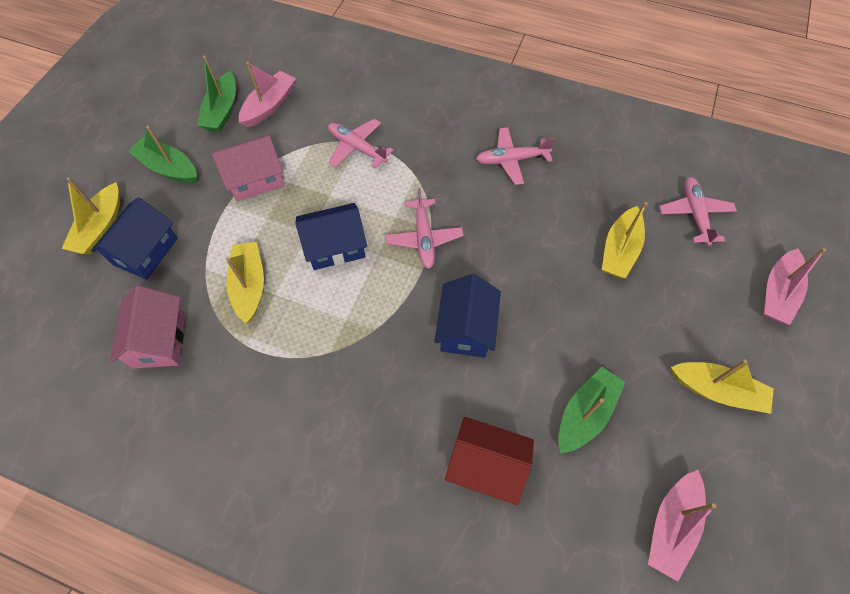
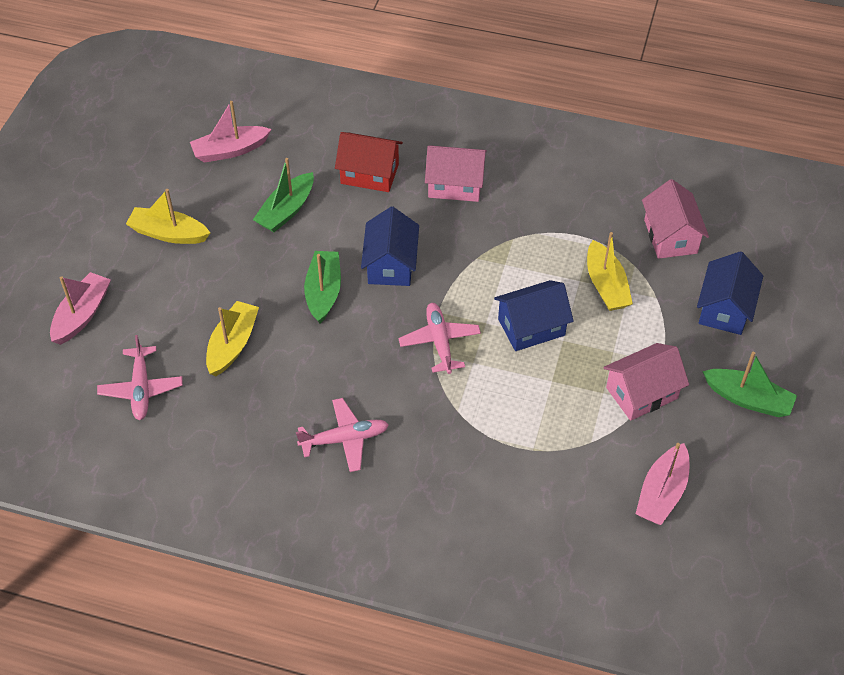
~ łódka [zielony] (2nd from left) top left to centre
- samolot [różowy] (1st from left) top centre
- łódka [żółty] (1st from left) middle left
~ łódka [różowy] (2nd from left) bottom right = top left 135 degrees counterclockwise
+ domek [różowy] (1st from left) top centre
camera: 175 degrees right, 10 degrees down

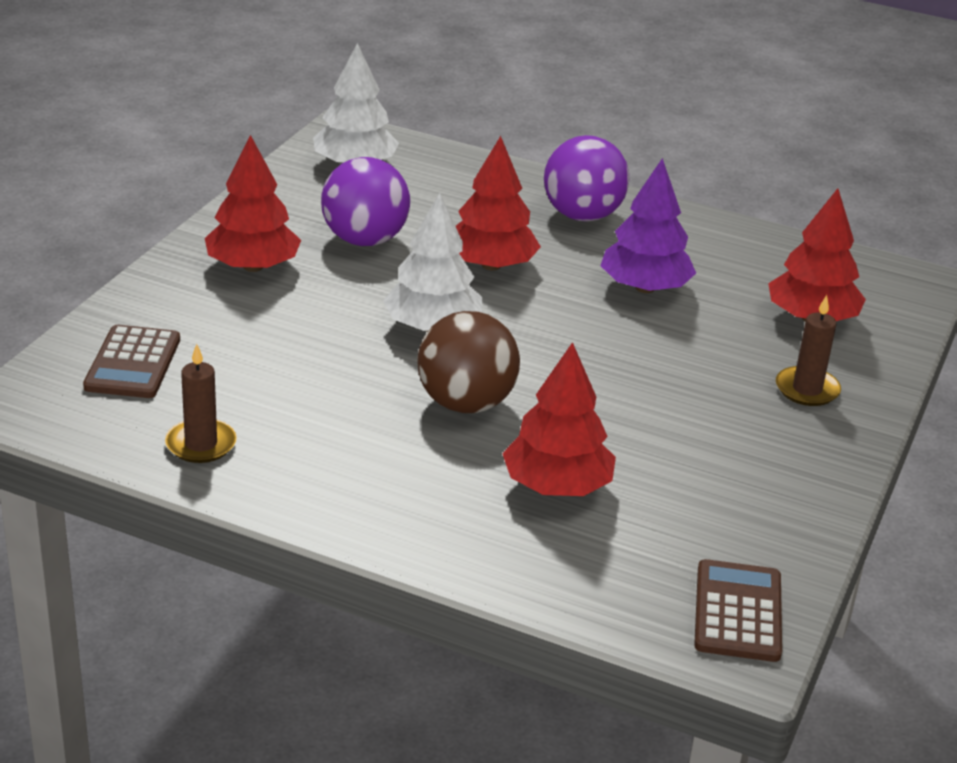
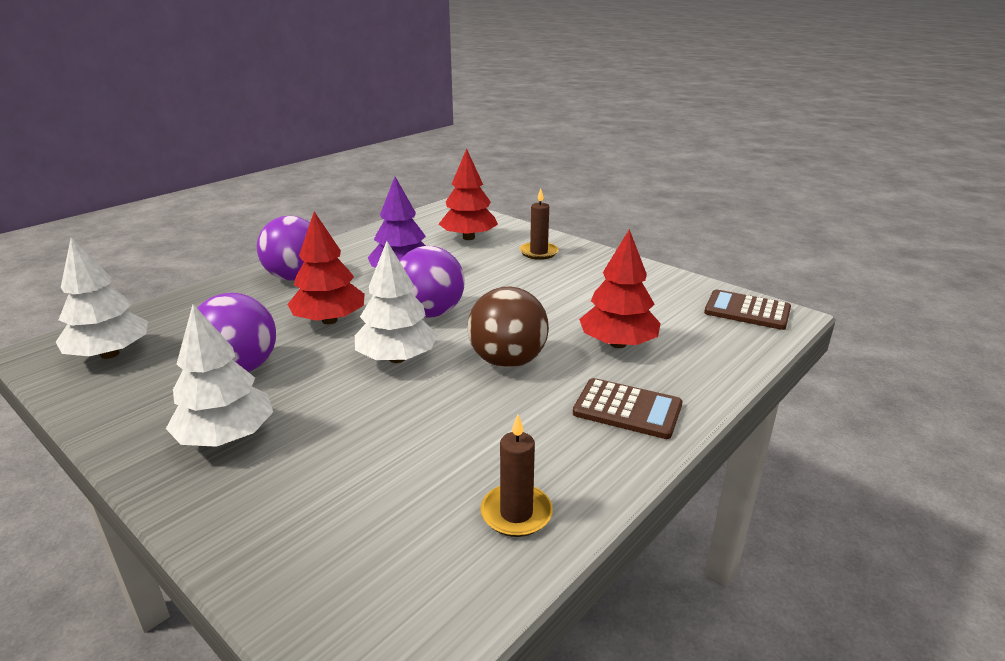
~ drzewko [czerwony] (1st from left) top left to drzewko [biały] (2nd from left) middle left
~ kalkulator [brązowy] (1st from left) middle left to centre
+ piłka [fioletowy] (3rd from left) centre
camera: 70 degrees left, 5 degrees down

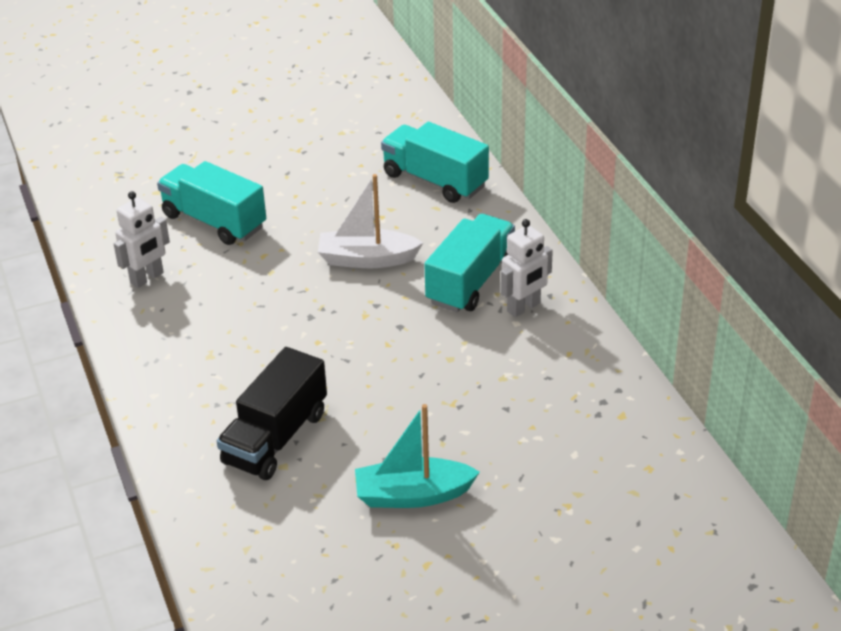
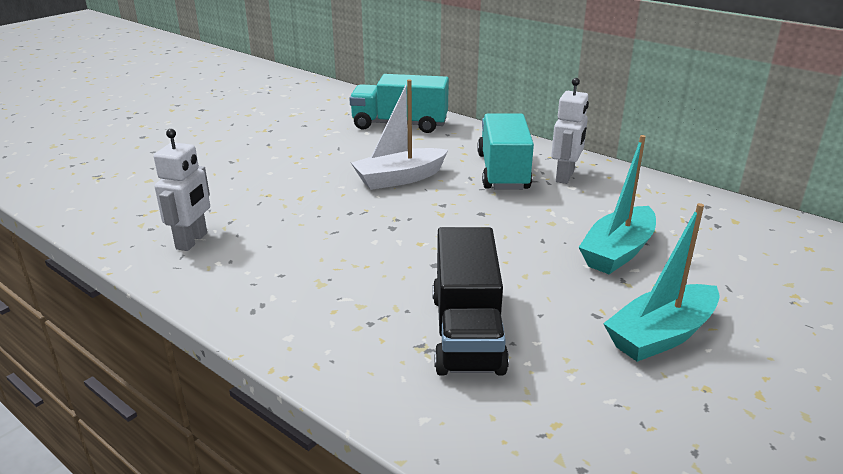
- ciężarówka [turkusowy] (1st from left) top left
+ łódka [turkusowy] (1st from left) middle right
camera: 30 degrees left, 10 degrees down

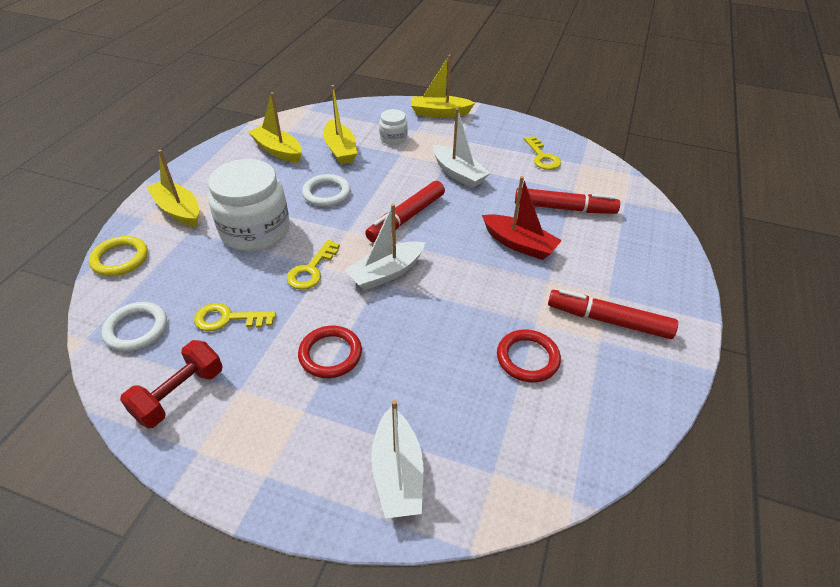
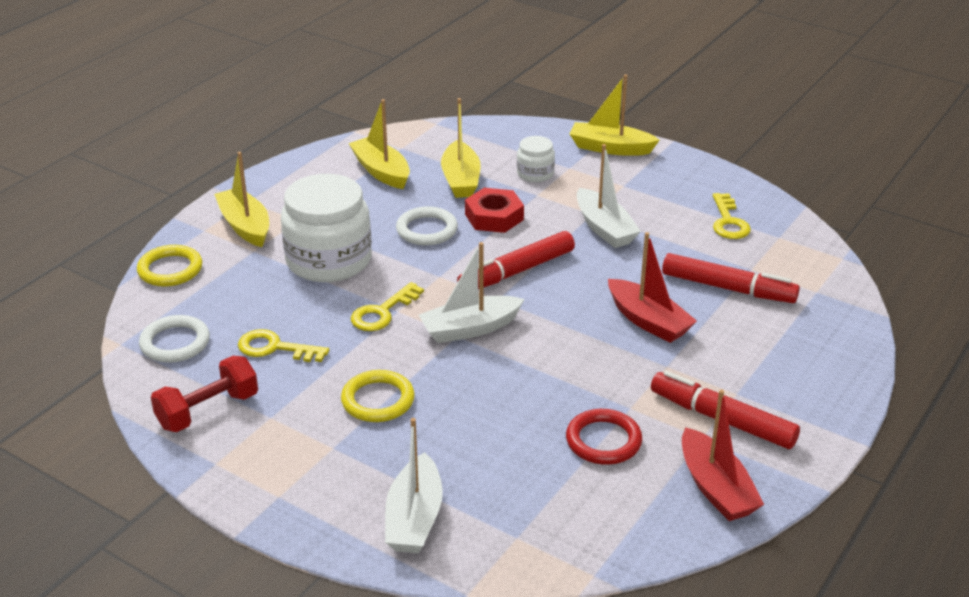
~ pierścień [czerwony] (1st from left) centre to pierścień [żółty] (2nd from left) centre
+ nakrętka [czerwony] centre
+ łódka [czerwony] (2nd from left) bottom right
camera: 15 degrees right, 10 degrees down

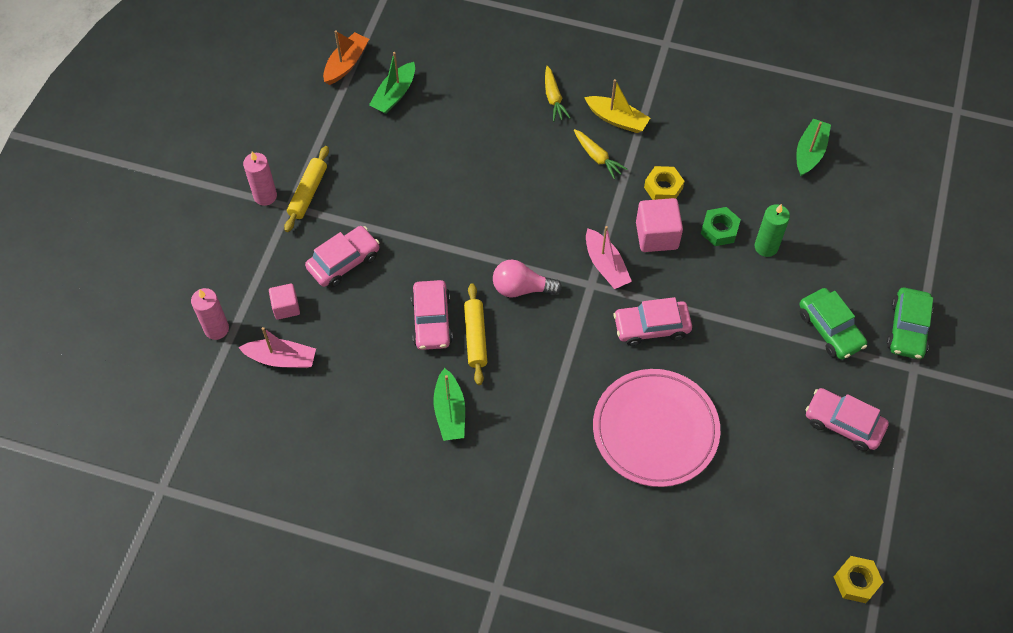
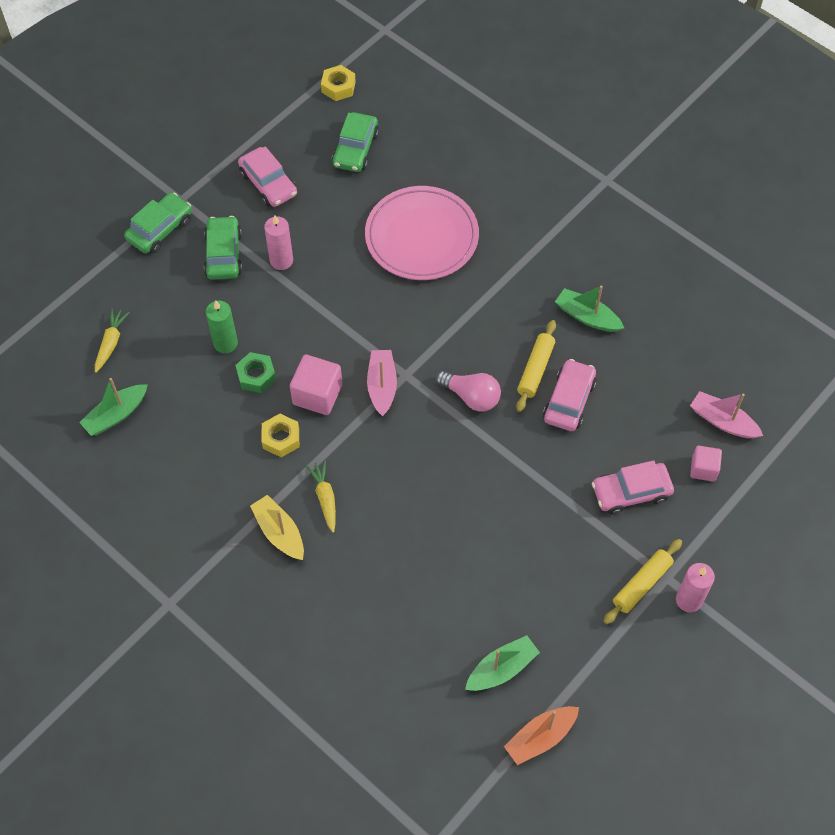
~ marchewka [żółty] (1st from left) top centre to middle left
~ świeca [różowy] (1st from left) middle left to top left
- samochód [różowy] (3rd from left) centre
~ łódka [zielony] (2nd from left in the first image) centre = middle right 75 degrees counterclockwise
+ samochód [zielony] (3rd from left) top centre
camera: 155 degrees left, 0 degrees up

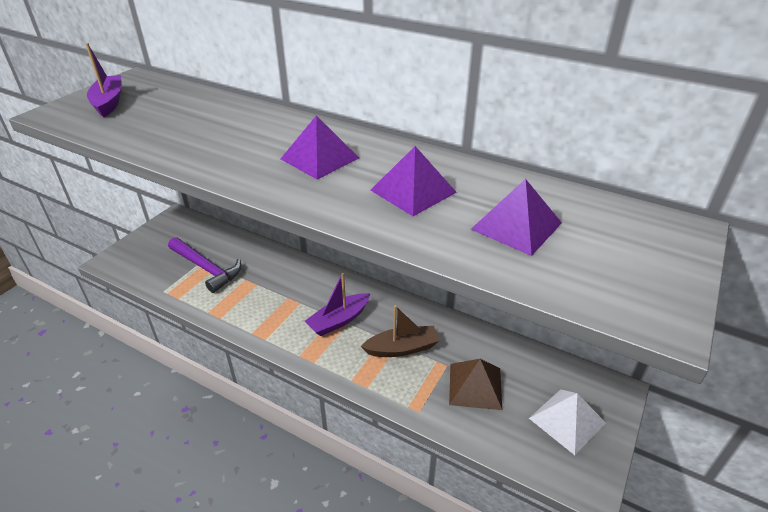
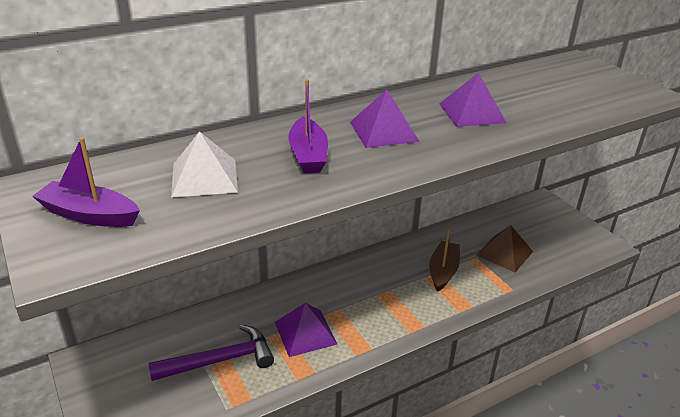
~ piramida [fioletowy] (3rd from left in the first image) middle right to piramida [fioletowy] (1st from left) bottom centre
~ łódka [fioletowy] (2nd from left) centre to top centre
~ piramida [biały] bottom right to middle left
camera: 60 degrees left, 5 degrees down

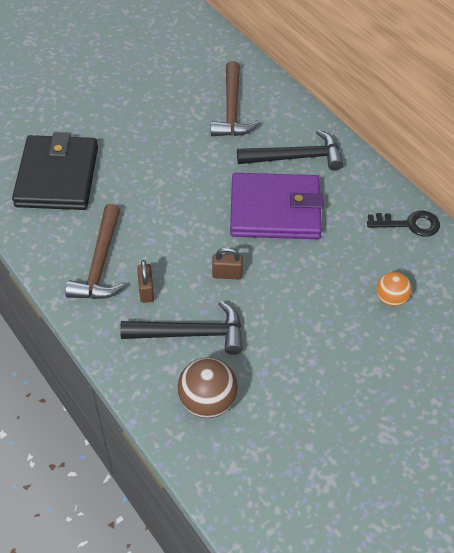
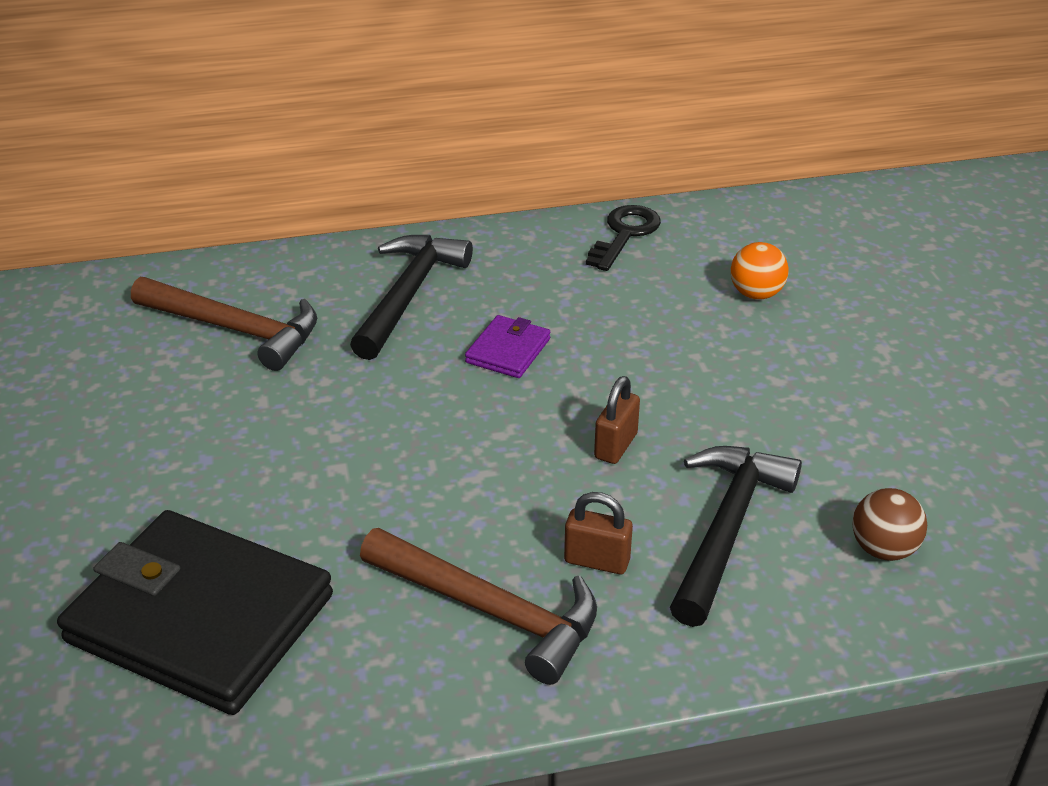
~ portfel [fioletowy] centre = centre x0.44
~ piłka [brązowy] bottom centre = bottom right x0.63
camera: 65 degrees left, 15 degrees down

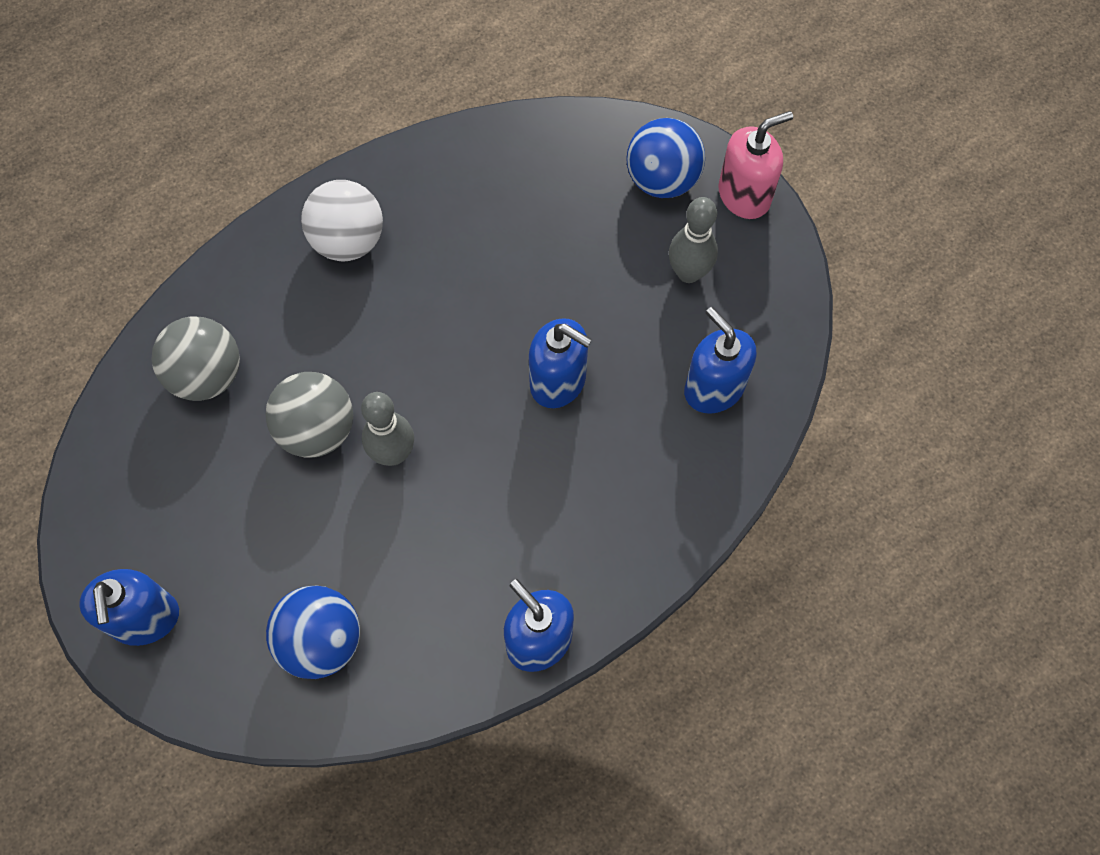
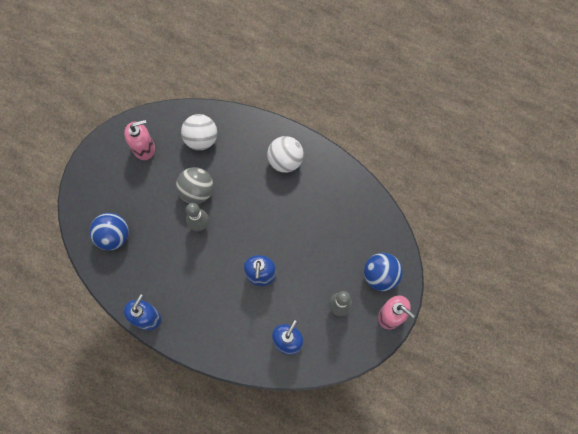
~ piłka [szary] (1st from left) middle left to piłka [biały] (1st from left) top centre
- dozownik mydła [niebieski] (1st from left) bottom left
+ dozownik mydła [różowy] (1st from left) top left
camera: 65 degrees right, 5 degrees up

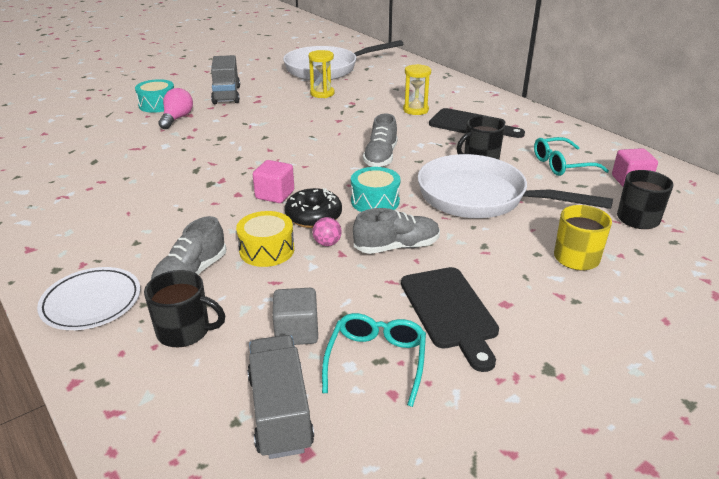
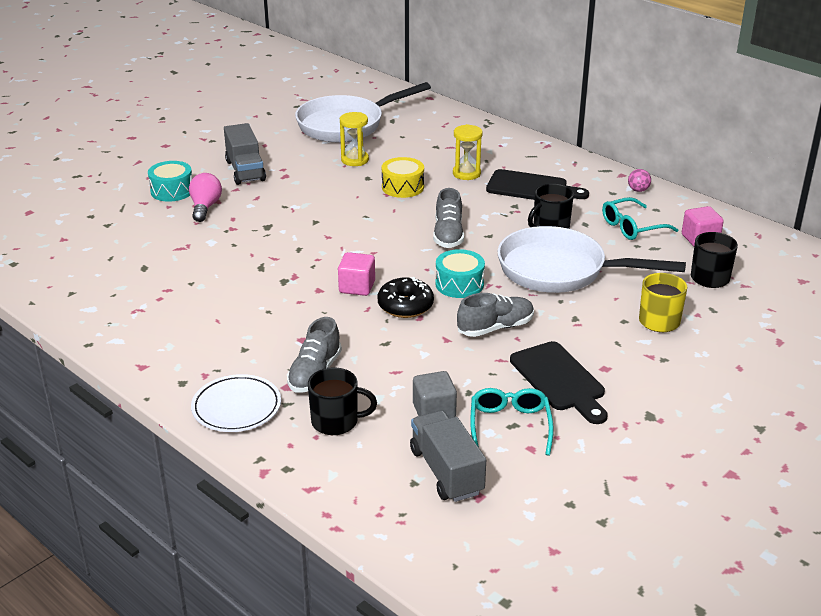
~ bęben [żółty] centre to top centre
~ piłka [różowy] centre to top right
camera: 10 degrees left, 0 degrees up

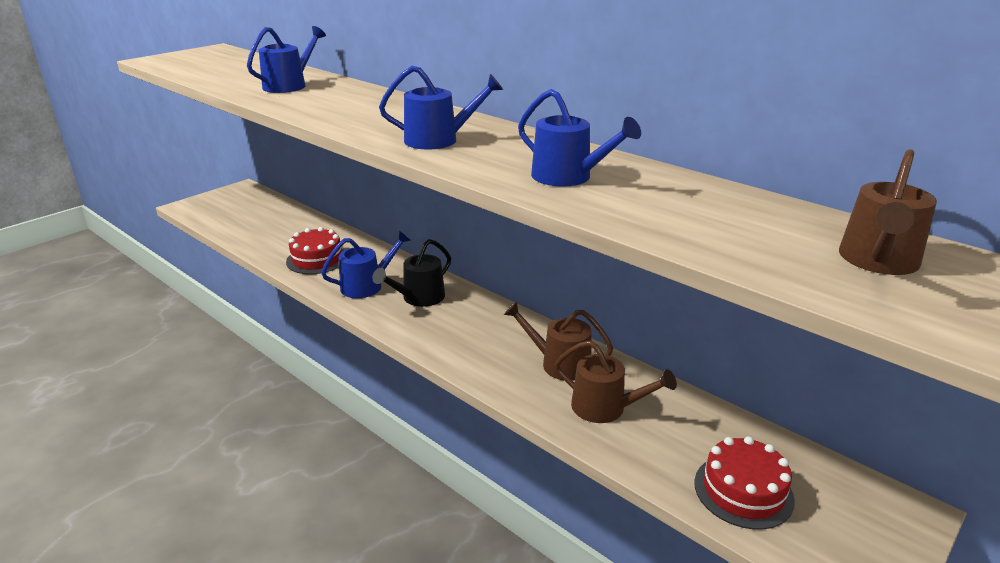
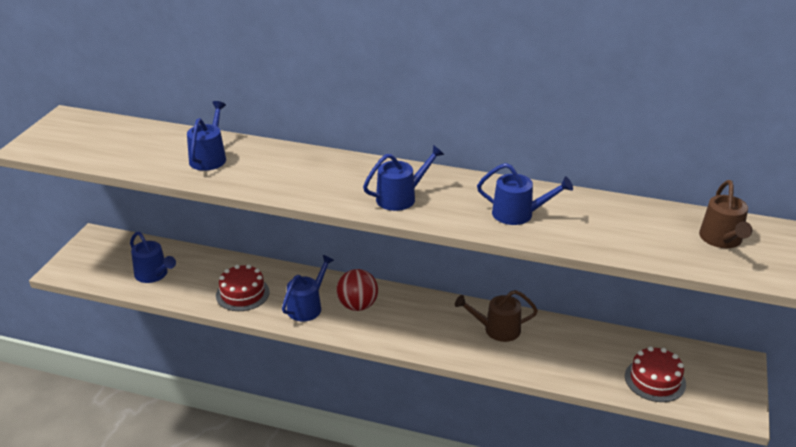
~ konewka [czarny] centre to piłka [czerwony] centre
- konewka [brązowy] (2nd from left) bottom centre
+ konewka [niebieski] (1st from left) middle left
camera: 25 degrees left, 5 degrees up

